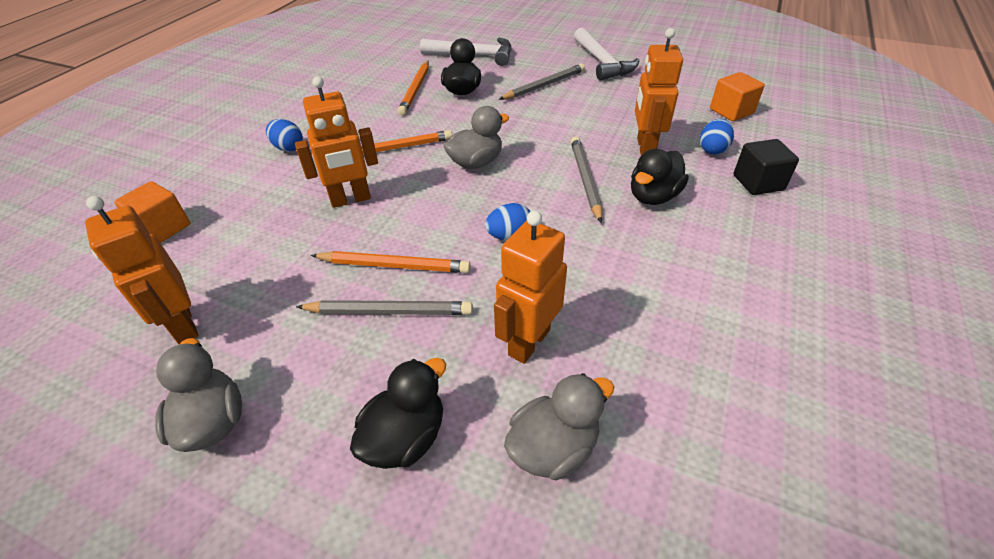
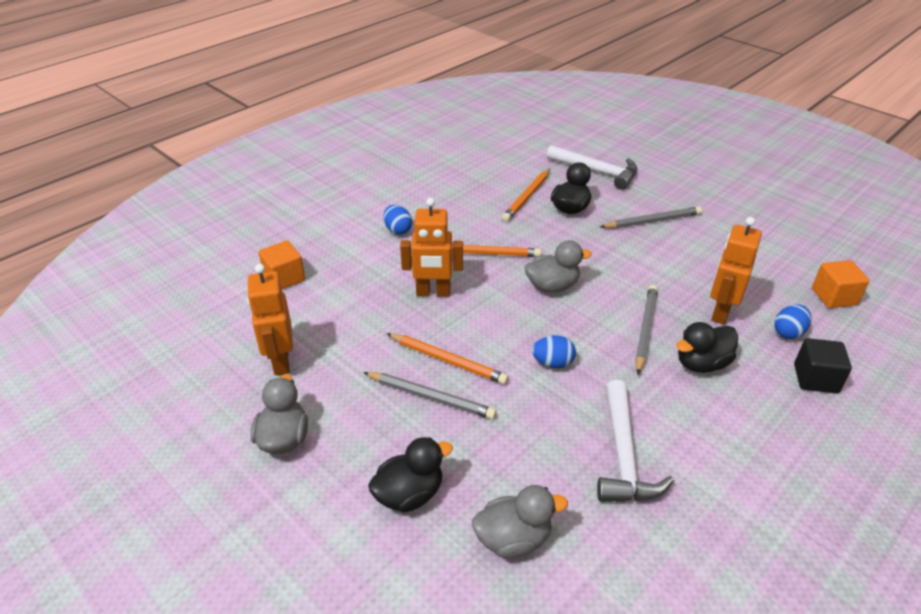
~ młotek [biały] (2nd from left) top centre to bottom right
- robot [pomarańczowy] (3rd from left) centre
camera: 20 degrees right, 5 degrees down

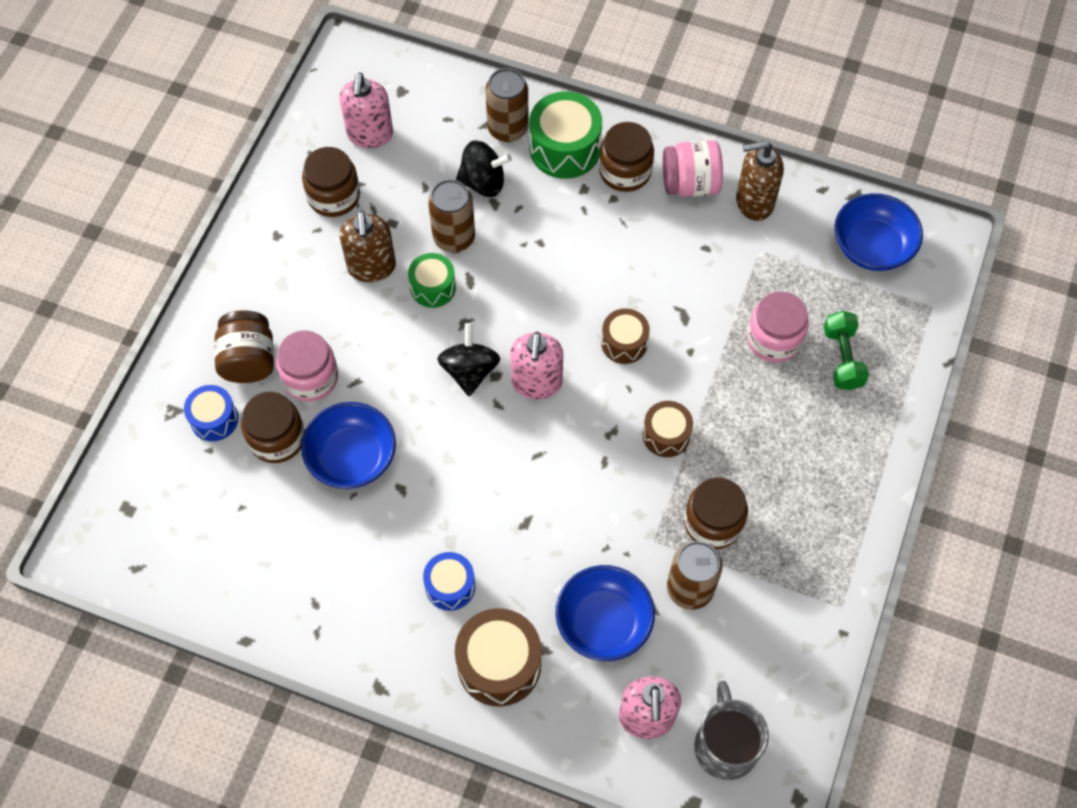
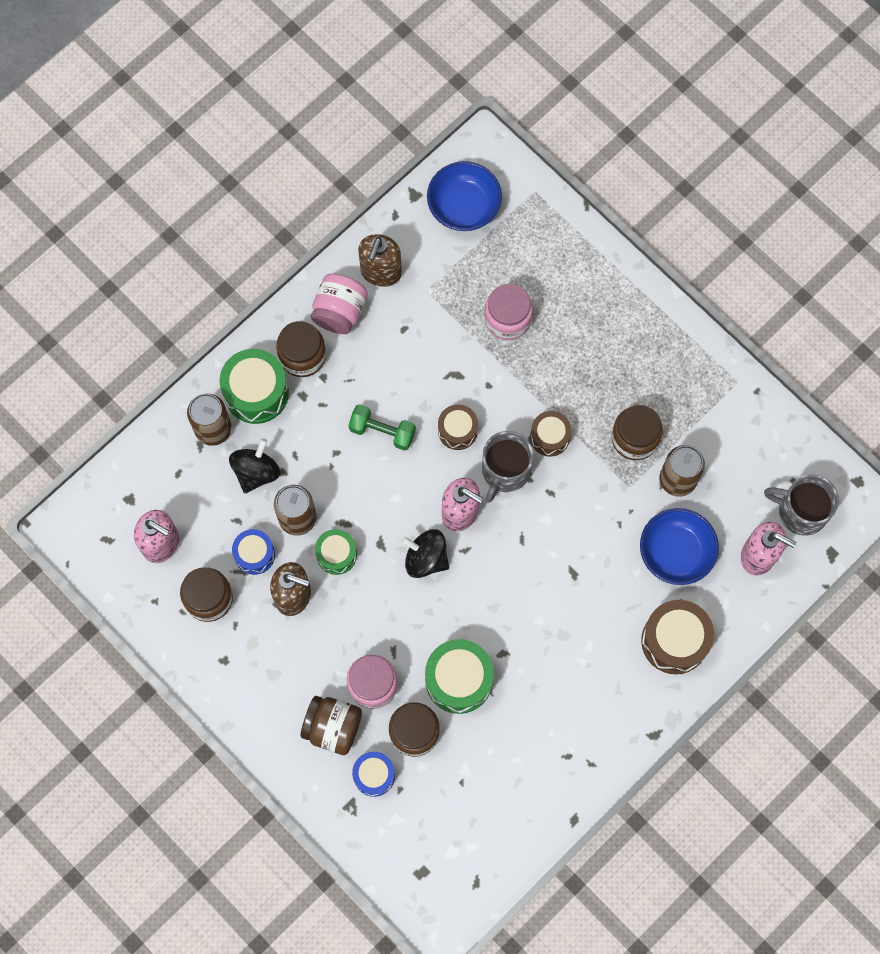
~ hantel [zielony] middle right to centre
~ miska [niebieski] (1st from left) middle left to bęben [zielony] (3rd from left) bottom centre
~ bęben [niebieski] (2nd from left in the first image) bottom centre to bęben [niebieski] (1st from left) middle left
+ kubek [szary] (1st from left) centre
camera: 65 degrees left, 10 degrees up

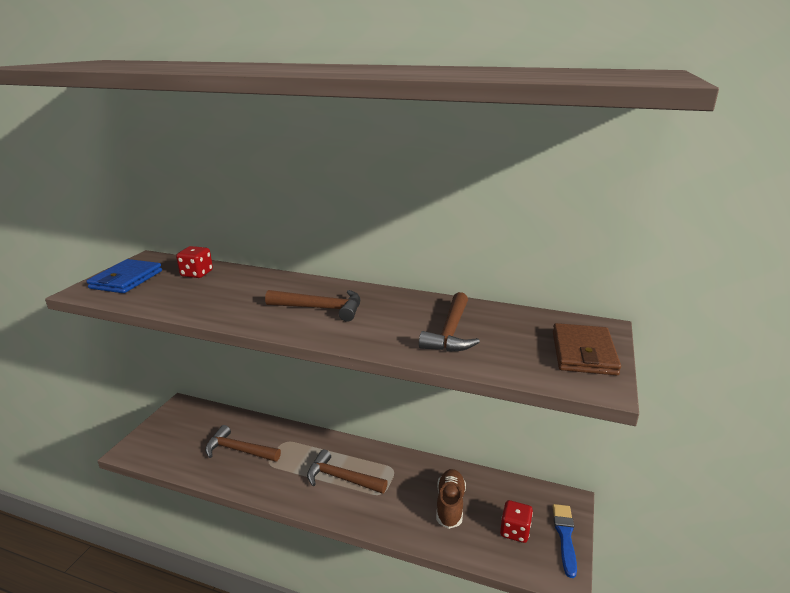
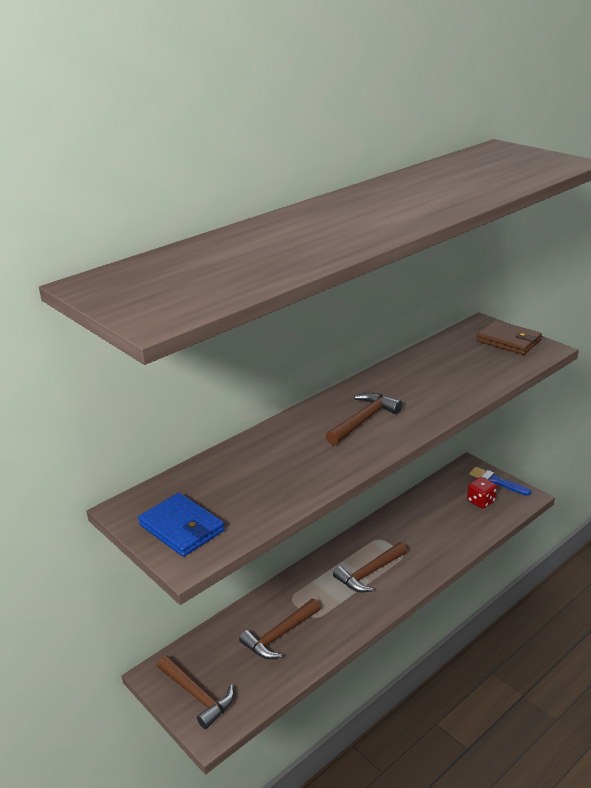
- kostka do gry [czerwony] (1st from left) middle left
~ młotek [brązowy] (4th from left in the first image) centre to młotek [brązowy] (1st from left) bottom left
- but [brązowy] bottom centre
camera: 60 degrees left, 5 degrees up

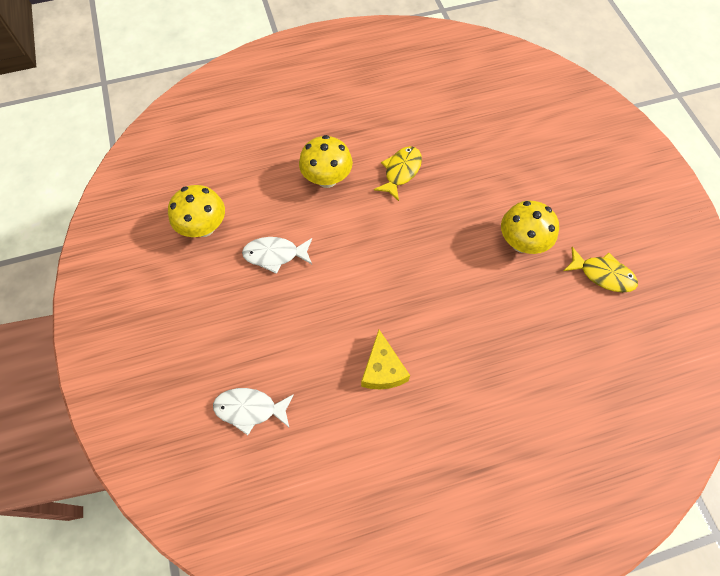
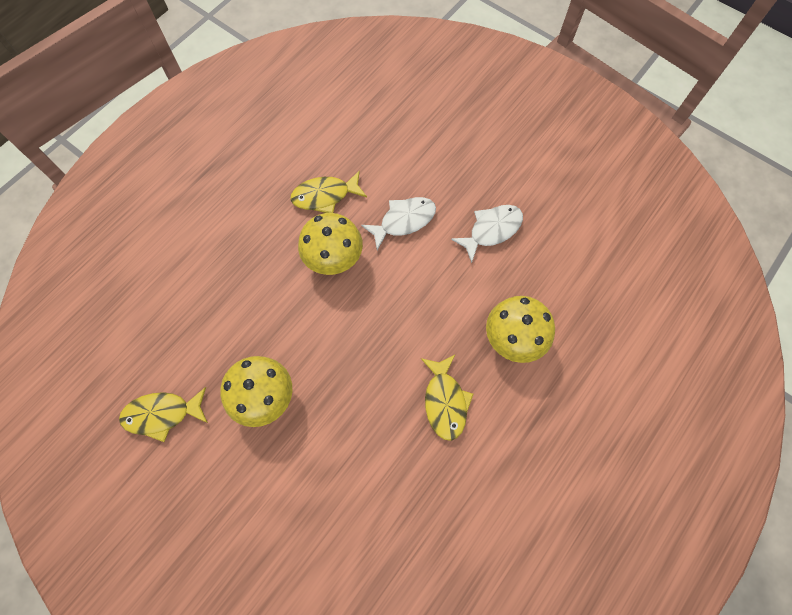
~ grzyb [żółty] (1st from left in the first image) middle left to grzyb [żółty] (2nd from left) centre
~ ser [żółty] centre to ryba [żółty] (2nd from left) top centre
~ ryba [biały] (1st from left) bottom centre to centre
camera: 145 degrees right, 5 degrees up

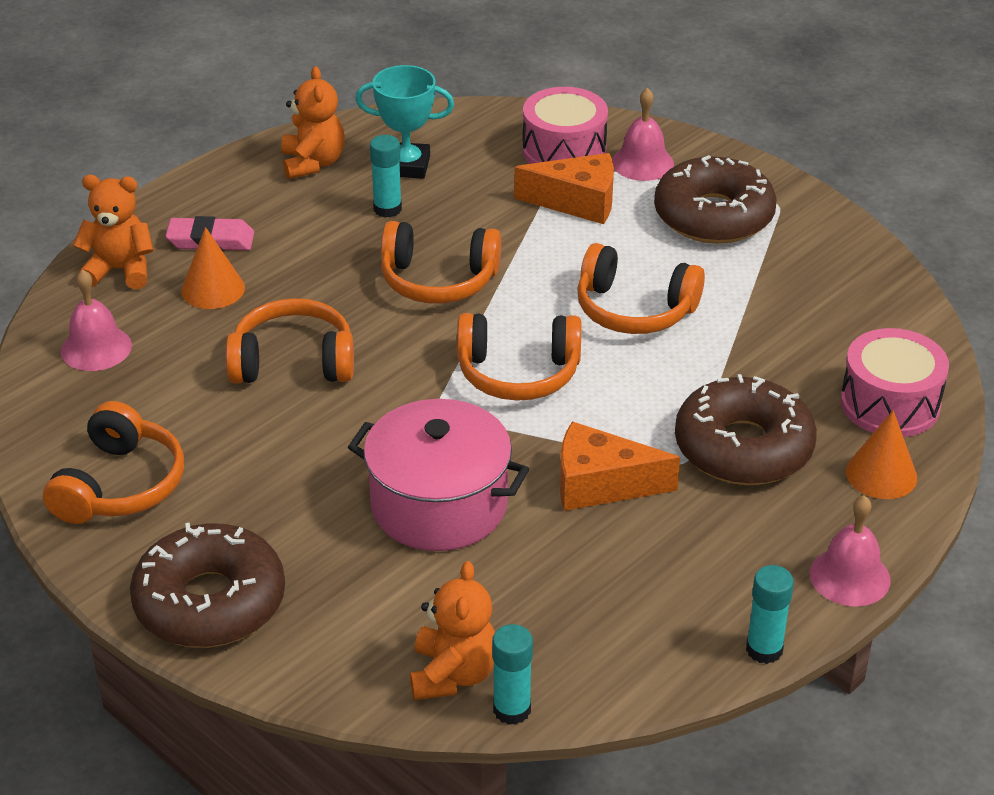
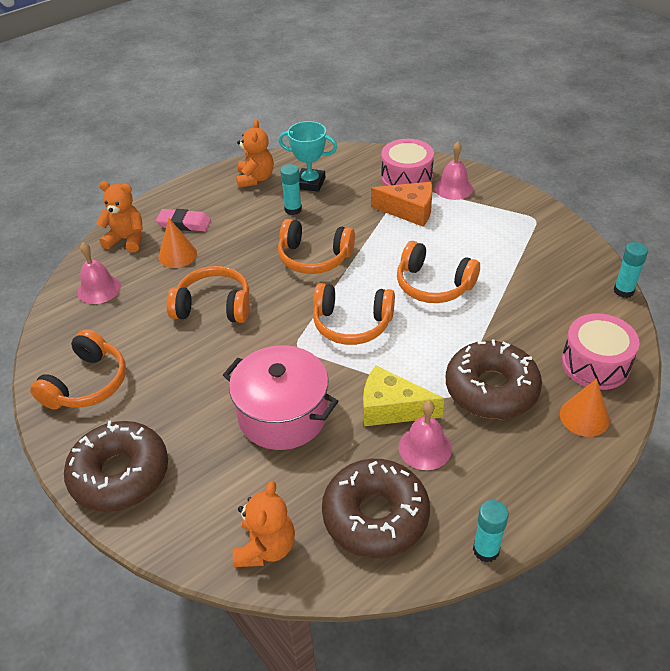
~ donut [brązowy] (2nd from left) top right to bottom centre
~ ser [pomarańczowy] (2nd from left) centre to ser [żółty] centre
~ dzwonek [różowy] (3rd from left in the first image) bottom right to dzwonek [różowy] (2nd from left) centre
~ klej w sztyfcie [turkusowy] (2nd from left in the first image) bottom centre to klej w sztyfcie [turkusowy] (3rd from left) middle right
camera: 10 degrees right, 5 degrees up

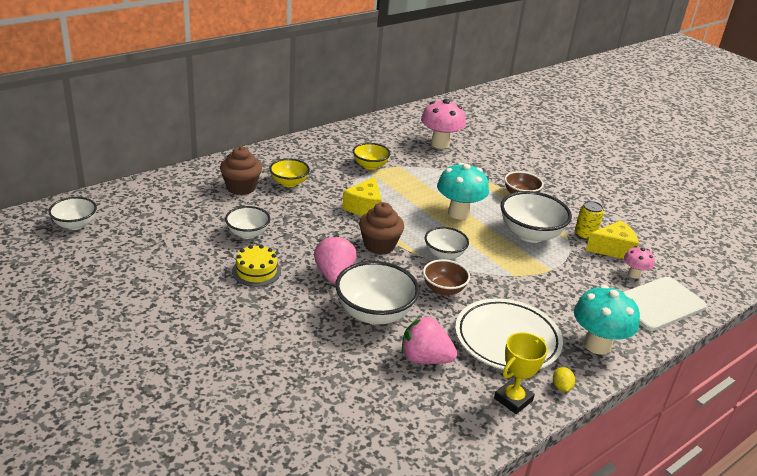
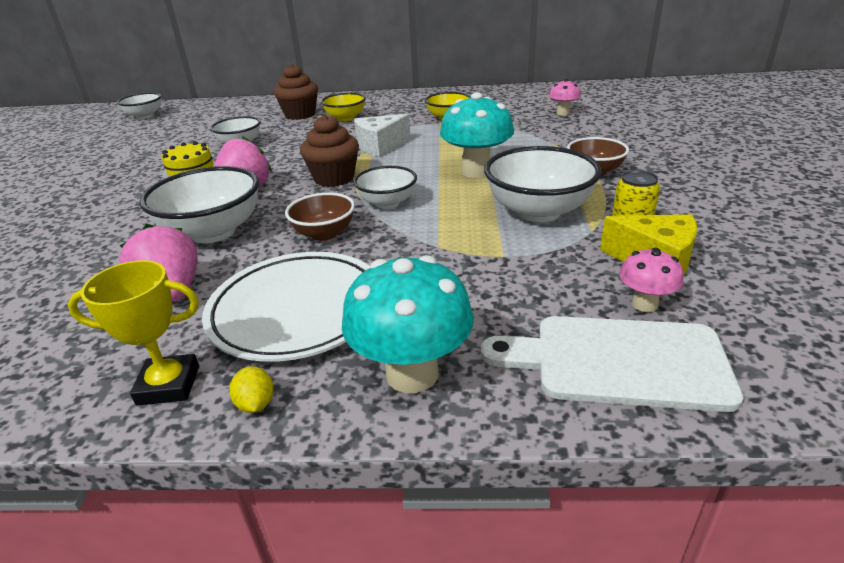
~ grzyb [różowy] (1st from left) top centre = top right x0.53
~ ser [żółty] (1st from left) centre to ser [biały] top centre
~ cytryna [żółty] bottom right = bottom left 60 degrees counterclockwise
camera: 45 degrees right, 0 degrees up

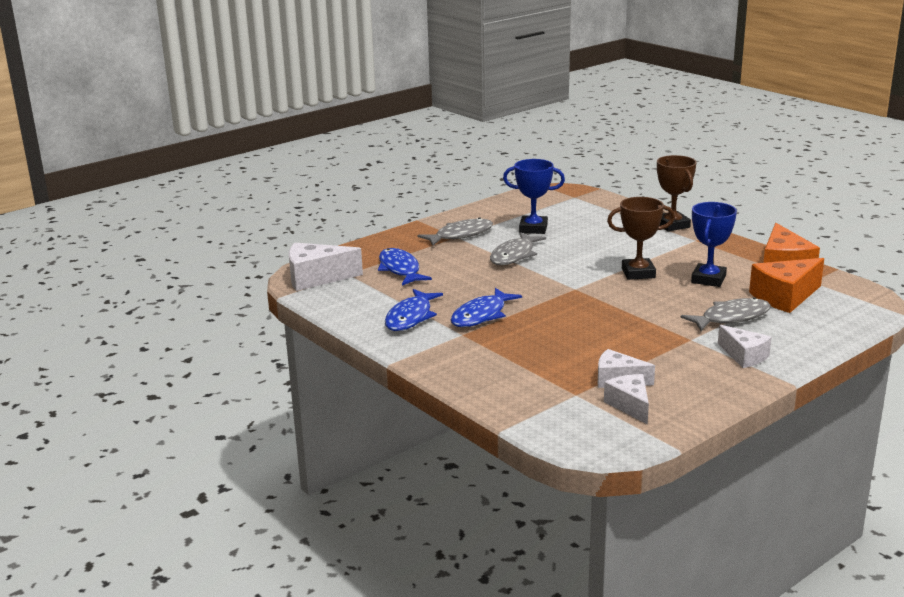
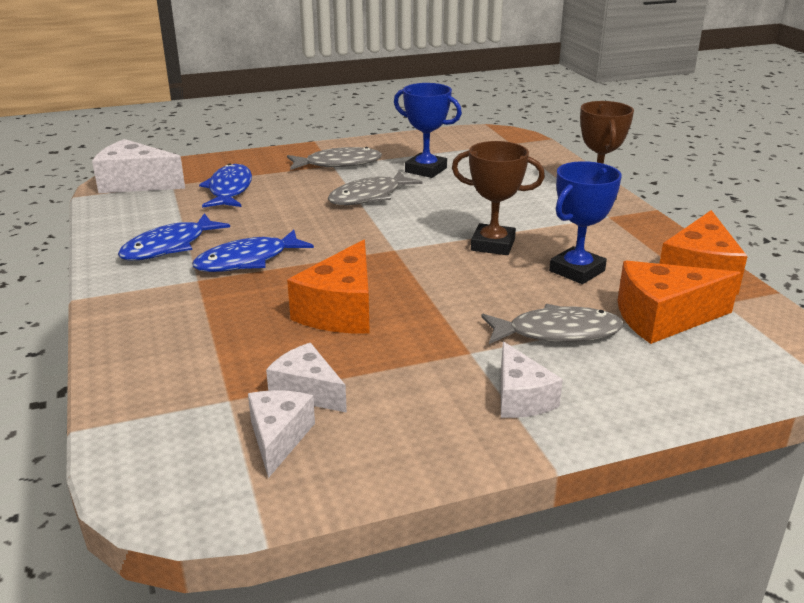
+ ser [pomarańczowy] (1st from left) centre
camera: 20 degrees right, 5 degrees up

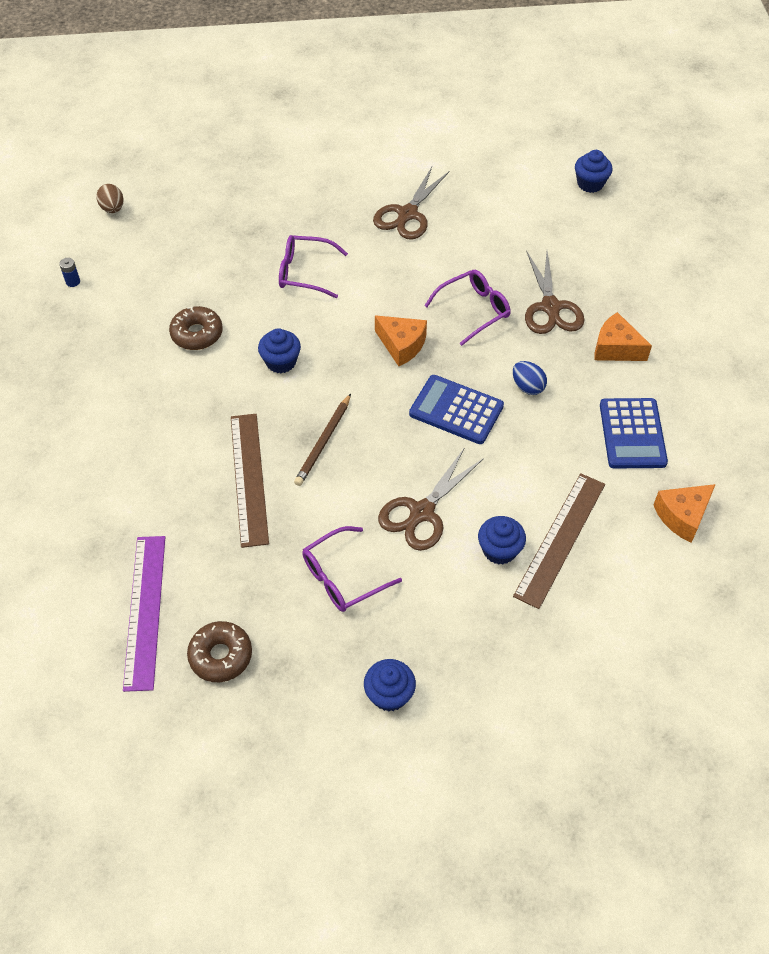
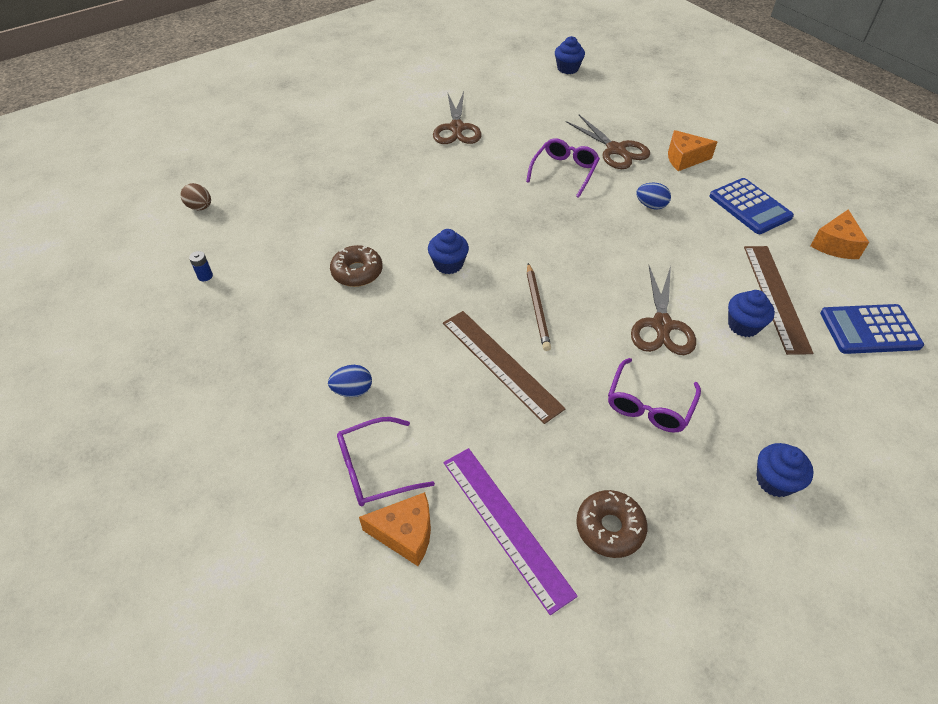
~ okulary [fioletowy] (1st from left) top centre to centre
~ ser [pomarańczowy] (1st from left) centre to bottom centre
~ kalkulator [niebieski] (1st from left in the first image) centre to kalkulator [niebieski] (2nd from left) middle right
+ jajko [niebieski] (1st from left) centre
camera: 30 degrees left, 5 degrees down

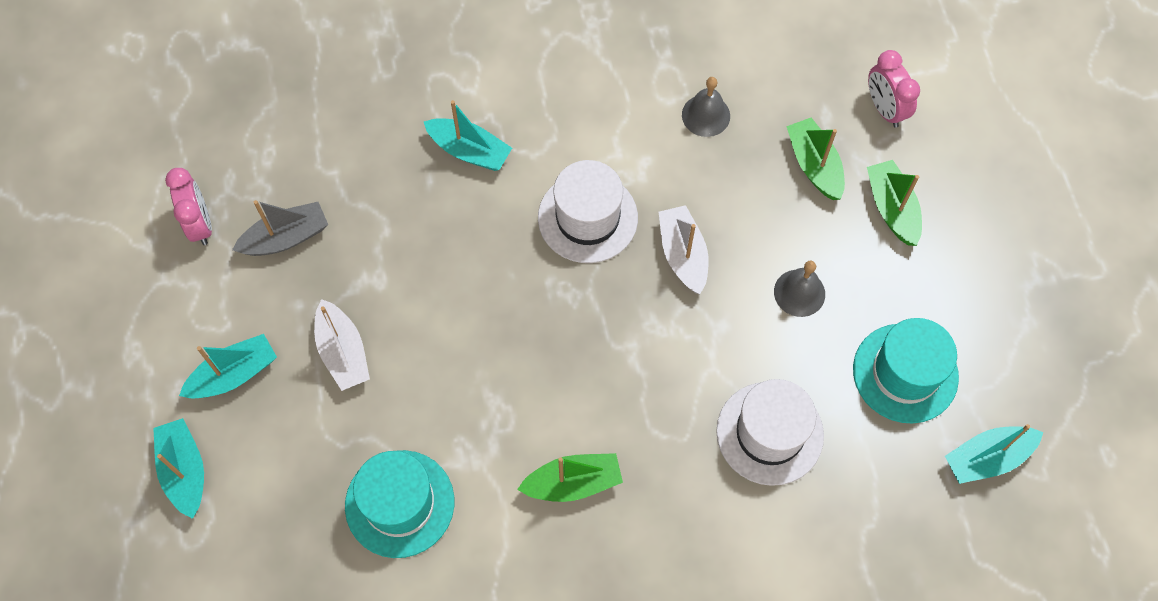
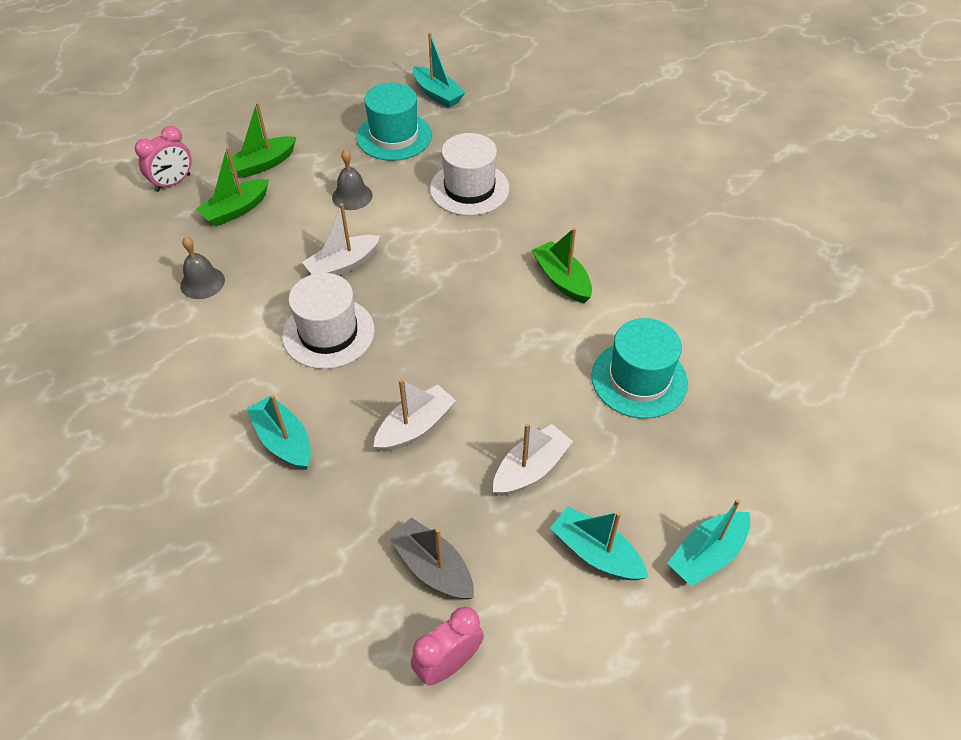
~ łódka [turkusowy] (3rd from left in the first image) top centre = middle left 45 degrees counterclockwise
+ łódka [biały] (2nd from left) centre
camera: 110 degrees left, 15 degrees down

